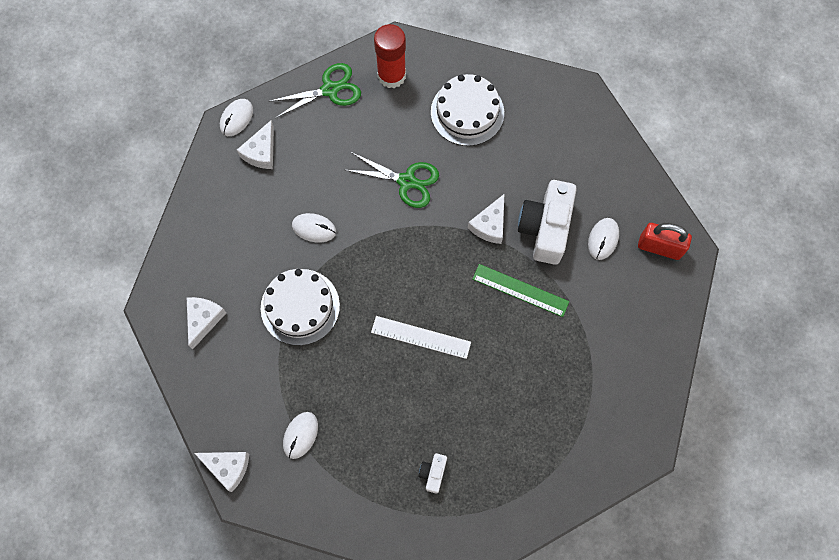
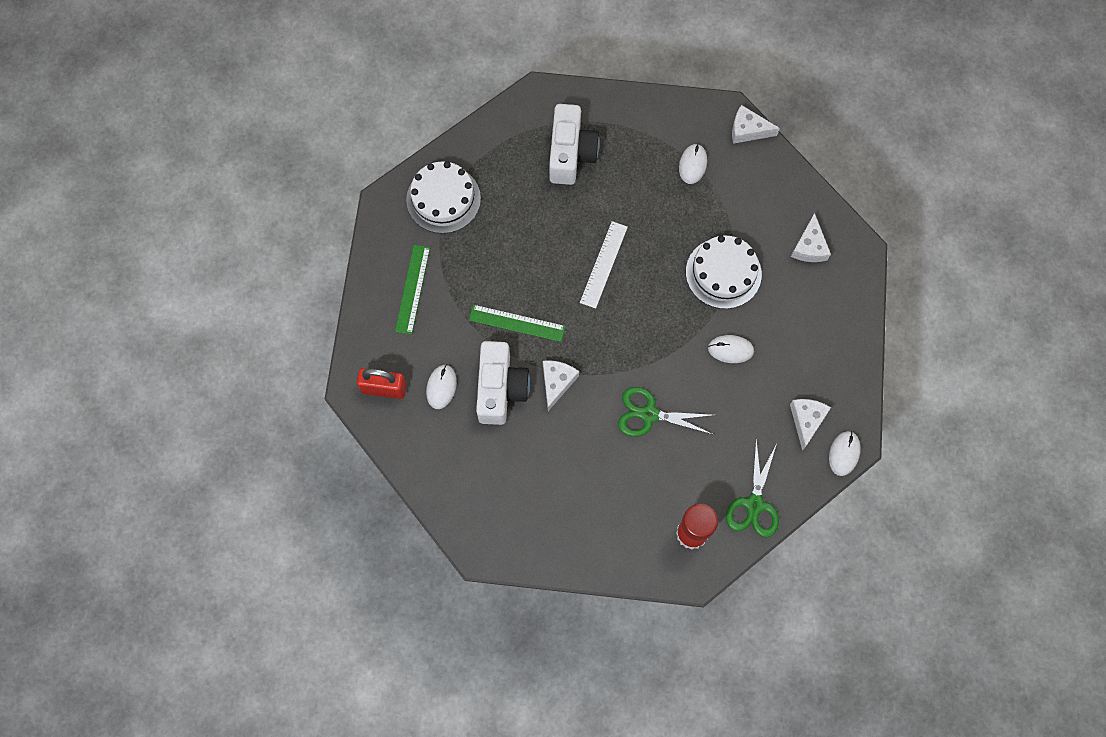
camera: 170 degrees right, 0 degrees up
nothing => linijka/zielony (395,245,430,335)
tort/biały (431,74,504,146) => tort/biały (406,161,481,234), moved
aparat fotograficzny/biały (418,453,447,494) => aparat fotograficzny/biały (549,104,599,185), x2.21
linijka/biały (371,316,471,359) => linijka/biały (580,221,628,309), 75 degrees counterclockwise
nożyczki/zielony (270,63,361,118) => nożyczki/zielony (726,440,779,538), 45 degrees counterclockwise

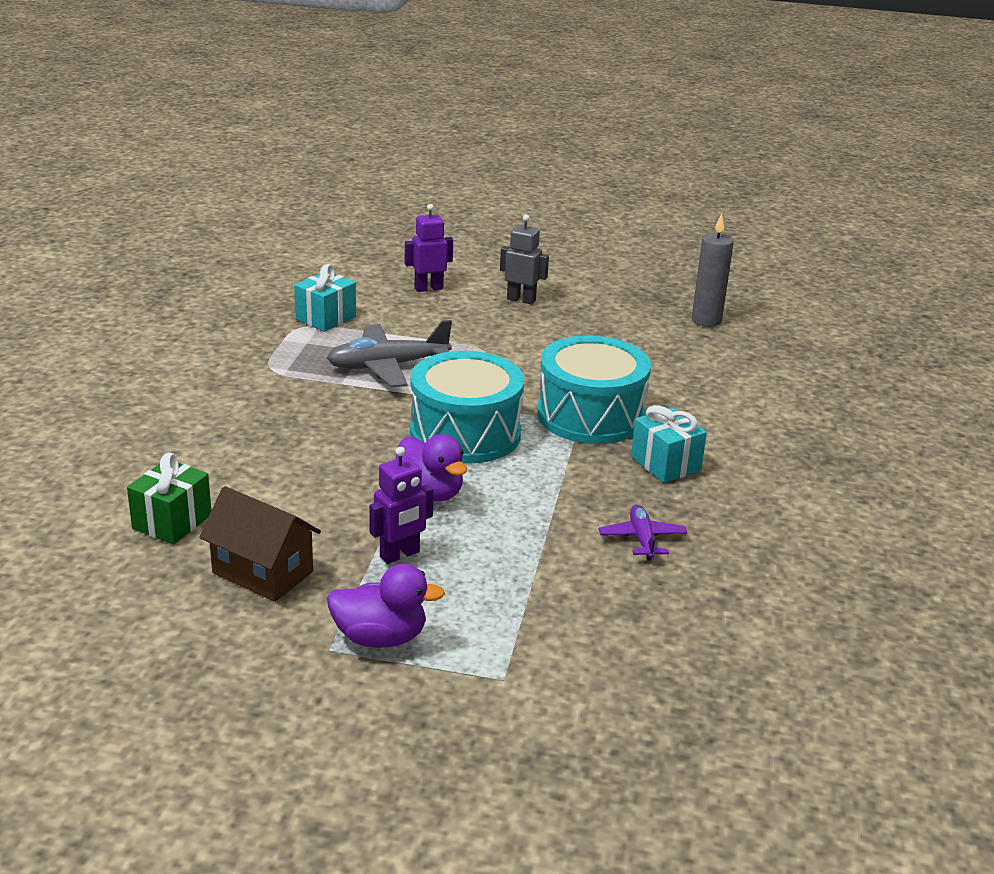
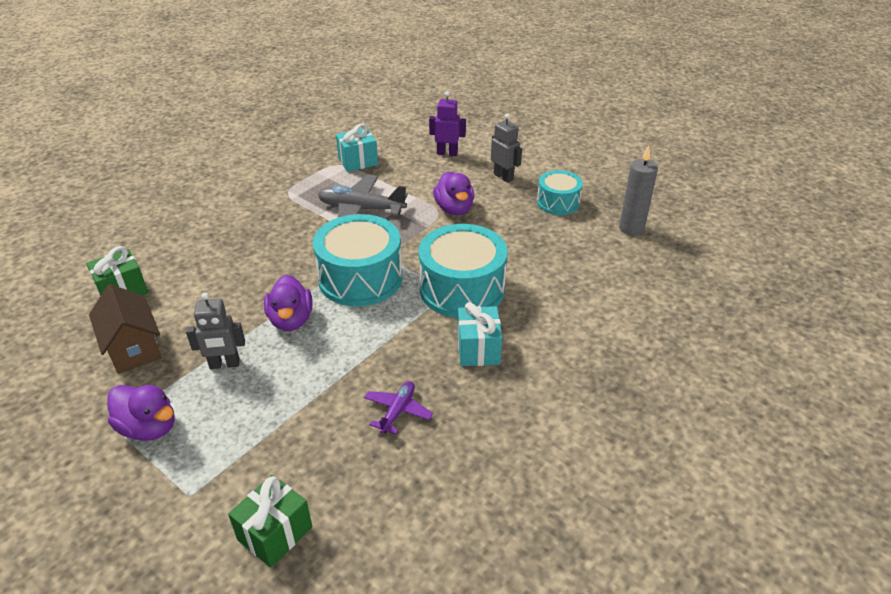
camera: 30 degrees right, 10 degrees up
robot/fioletowy (369,447,434,564) => robot/szary (186,293,245,369)
nothing => prezent/zielony (228,475,312,568)
nothing => kaczka/fioletowy (433,171,474,215)
nothing => bęben/turkusowy (537,170,583,215)

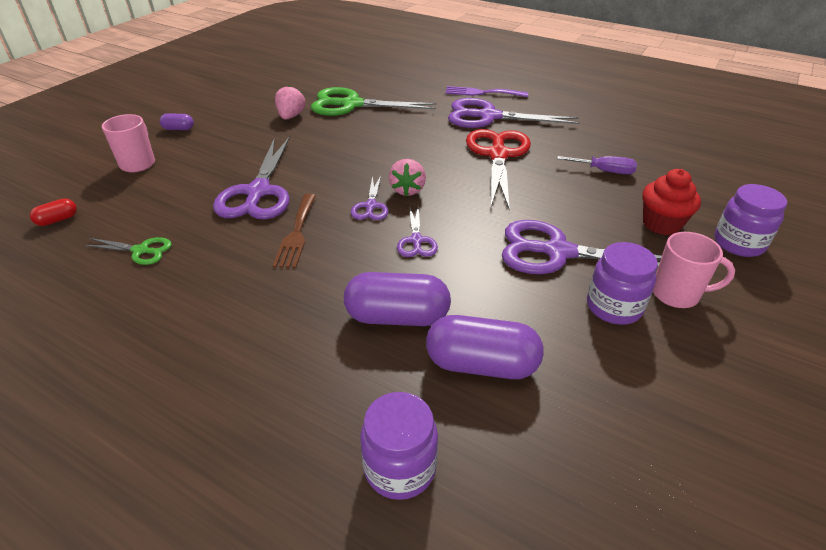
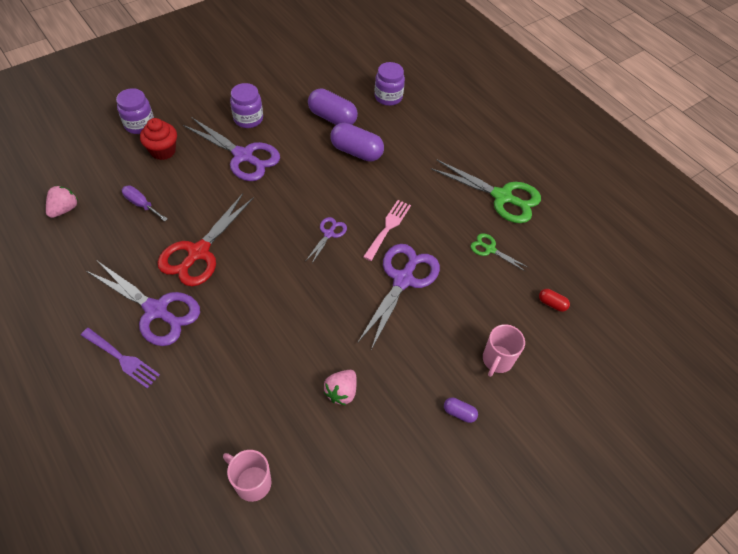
camera: 160 degrees left, 15 degrees up
truskawka/różowy (389,159,426,196) => truskawka/różowy (46,186,78,218), moved
kubek/różowy (653,232,735,308) => kubek/różowy (223,450,272,502), moved
widelec/brązowy (273,194,316,268) => widelec/różowy (363,200,411,261)
nożyczki/zielony (311,87,437,116) => nożyczki/zielony (431,160,541,223), moved
kapsułka/czerwony (30,198,77,226) => kapsułka/czerwony (539,289,570,312), 45 degrees clockwise
nożyczki/fioletowy (397,204,438,257) => nothing

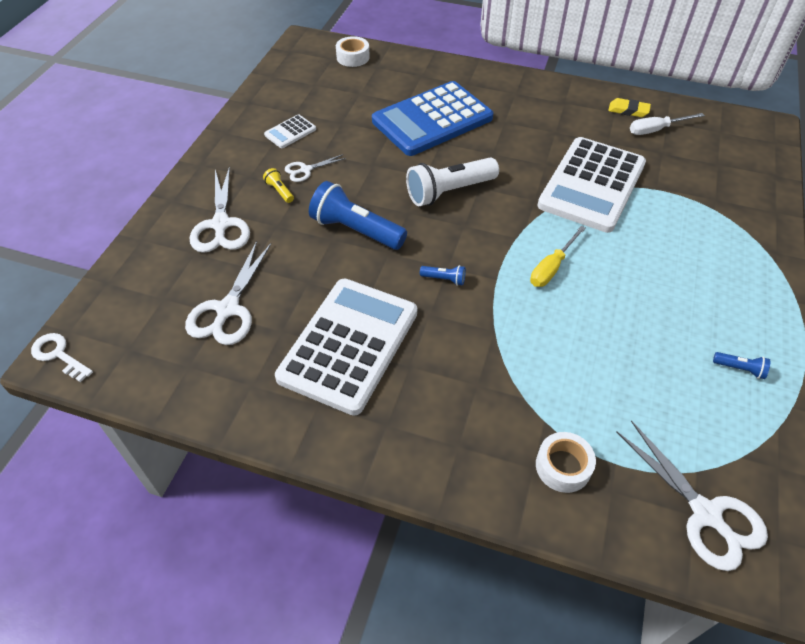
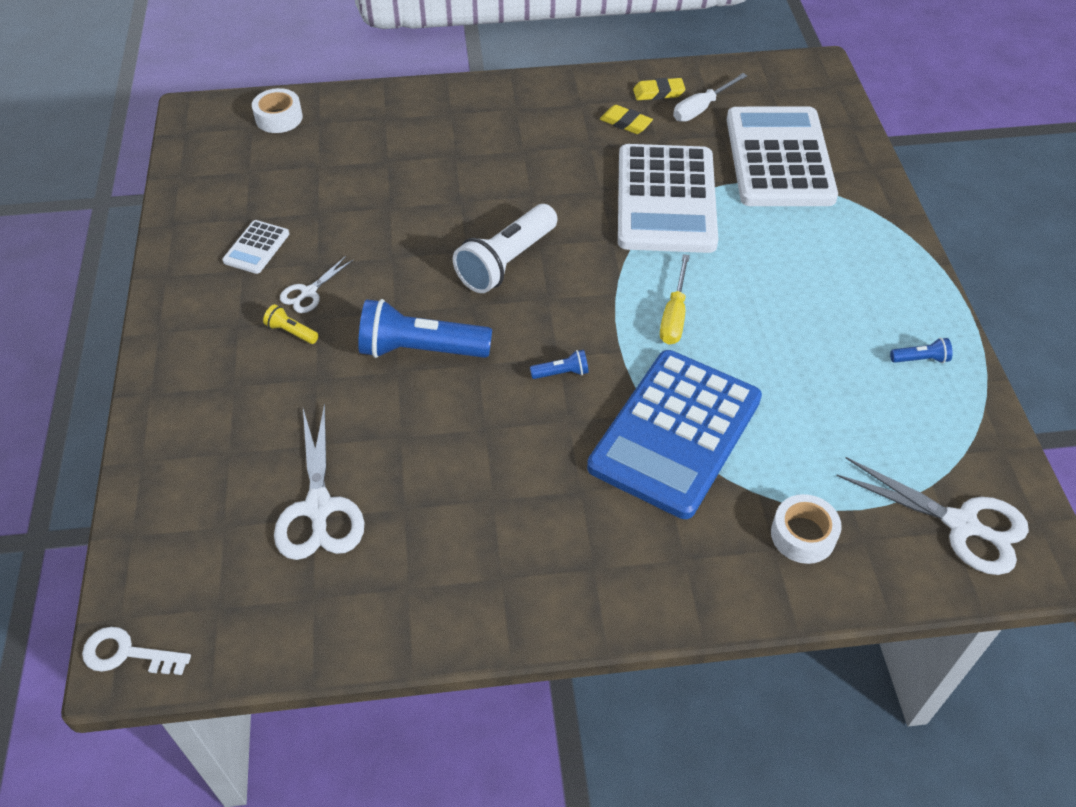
camera: 25 degrees left, 0 degrees up
kalkulator/niebieski (372,81,493,156) => kalkulator/niebieski (587,350,762,519), moved
nothing => gumka do mazania/żółty (600,105,653,134)
kalkulator/biały (275,279,417,416) => kalkulator/biały (727,107,838,206), moved
nożyczki/biały (190,166,250,253) => nothing

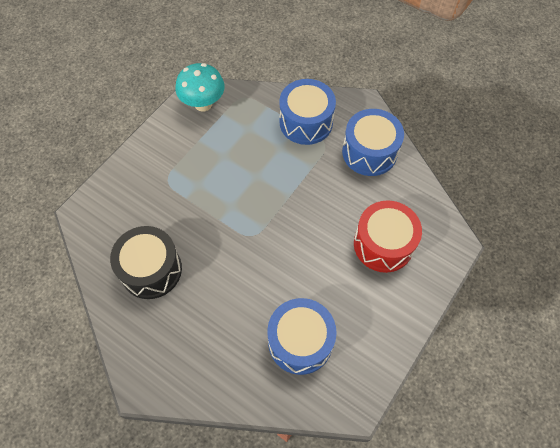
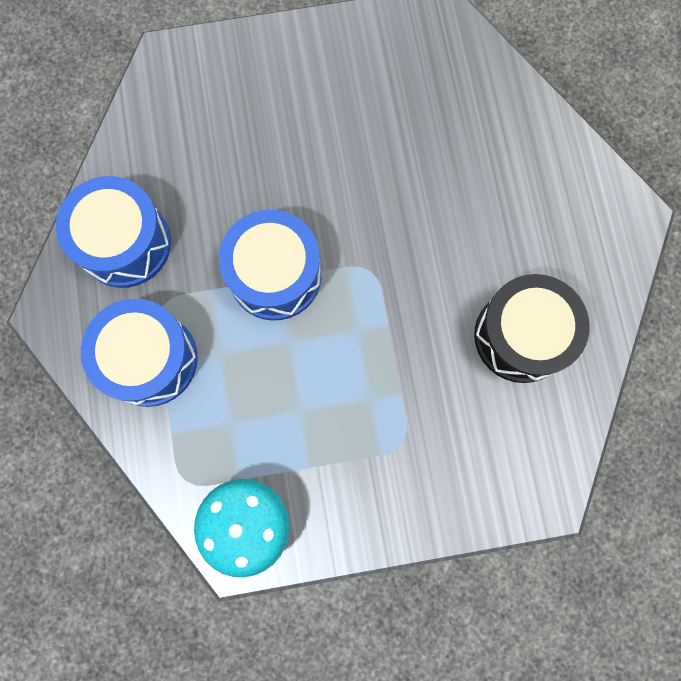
camera: 135 degrees left, 15 degrees up
bęben/niebieski (267,298,337,375) => bęben/niebieski (219,210,321,320), moved
bęben/czerwony (354,200,422,273) => nothing

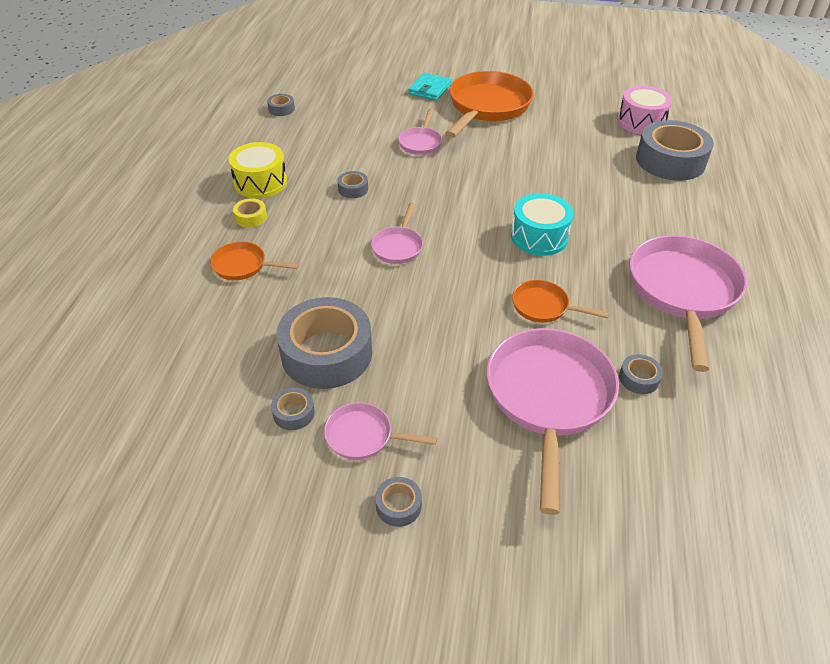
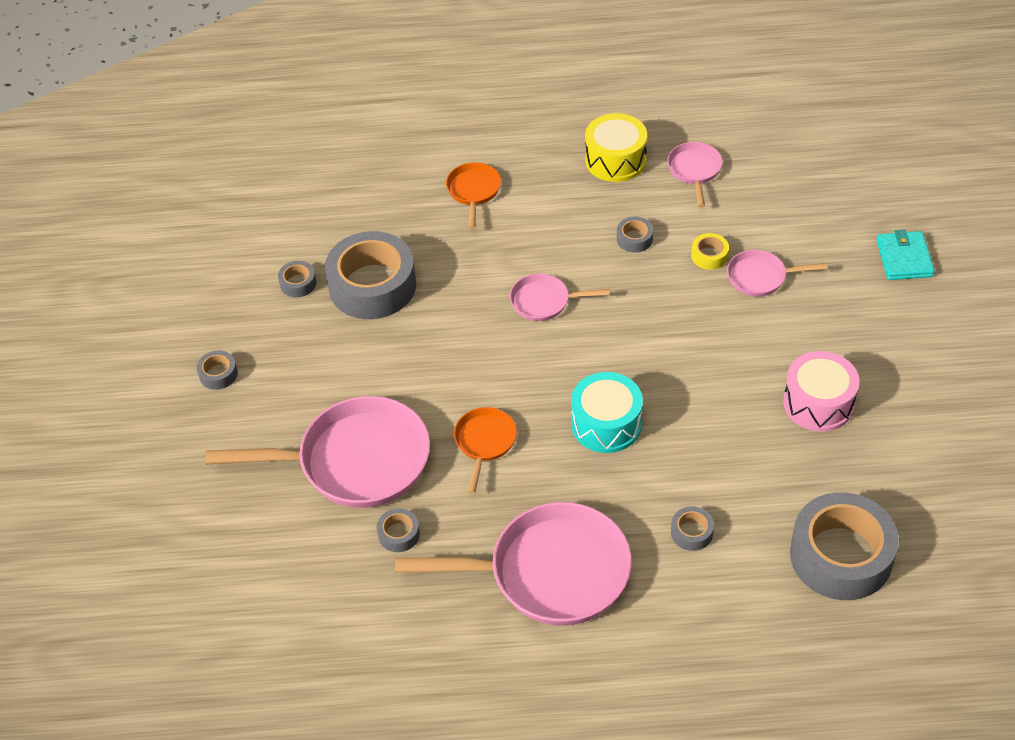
camera: 80 degrees right, 5 degrees up
patelnia/różowy (324,402,437,460) => patelnia/różowy (667,142,723,207), moved
taśma klejąca/szary (267,94,295,116) => taśma klejąca/szary (671,506,714,551), moved
taśma klejąca/żółty (233,198,267,227) => taśma klejąca/żółty (691,233,729,270), moved
bęben/różowy (618,86,673,134) => bęben/różowy (783,351,860,432), moved
portfel/turkusowy (408,73,452,101) => portfel/turkusowy (876,230,935,280), 75 degrees clockwise
patelnia/pomarańczowy (445,71,534,138) => nothing

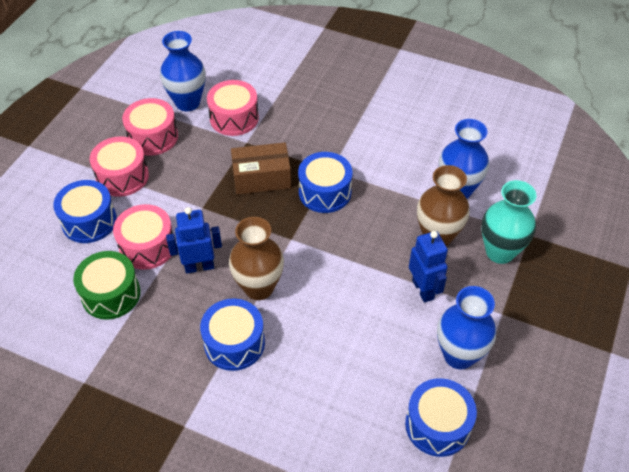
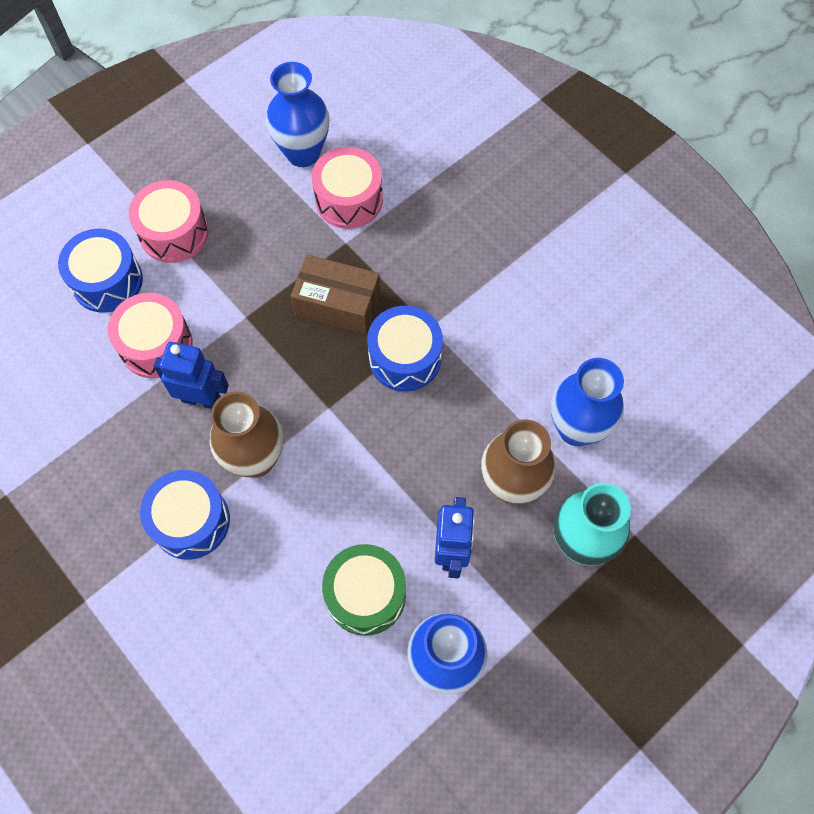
camera: 25 degrees right, 15 degrees up
bęben/zielony (73,251,140,320) => bęben/zielony (322,544,406,636), moved
bęben/różowy (122,98,178,156) => nothing
bęben/niebieski (405,378,477,457) => nothing

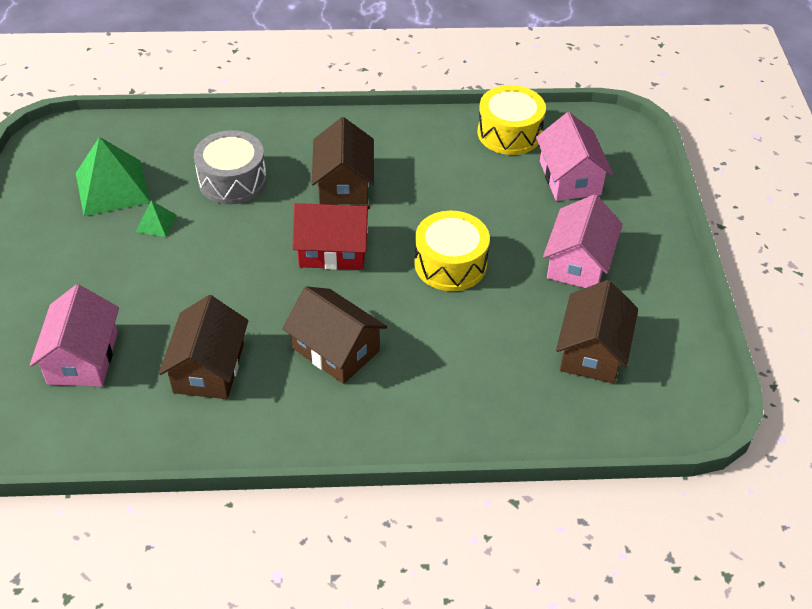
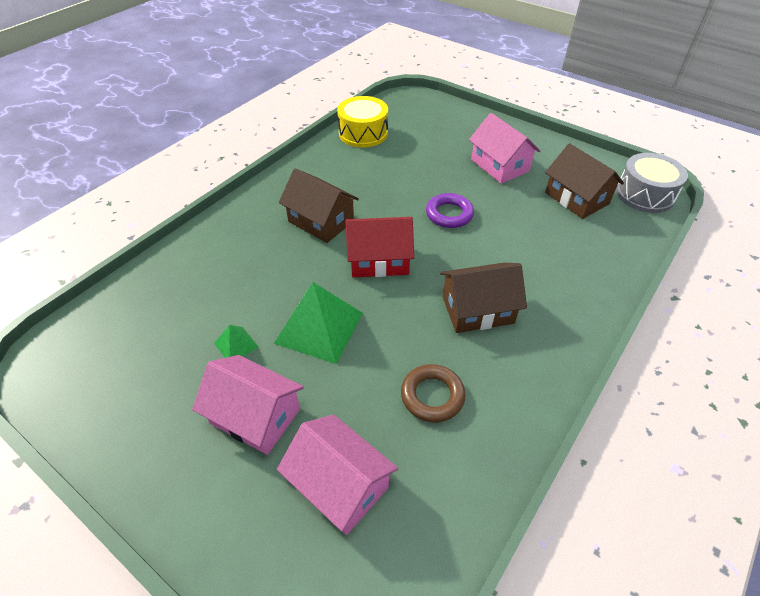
camera: 50 degrees left, 0 degrees up
domek/różowy (536,112,613,201) => domek/różowy (192,355,304,455), moved
piramida/zielony (76,137,150,216) => piramida/zielony (274,282,363,364), moved
domek/czerwony (292,203,370,270) => domek/czerwony (346,217,414,277), 45 degrees clockwise
domek/brązowy (159,295,248,399) => pierścień/brązowy (401,364,466,422)
bęben/żółty (414,211,490,291) => pierścień/fioletowy (426,193,474,228)
bęben/szary (194,130,267,204) => bęben/szary (616,153,688,213), moved

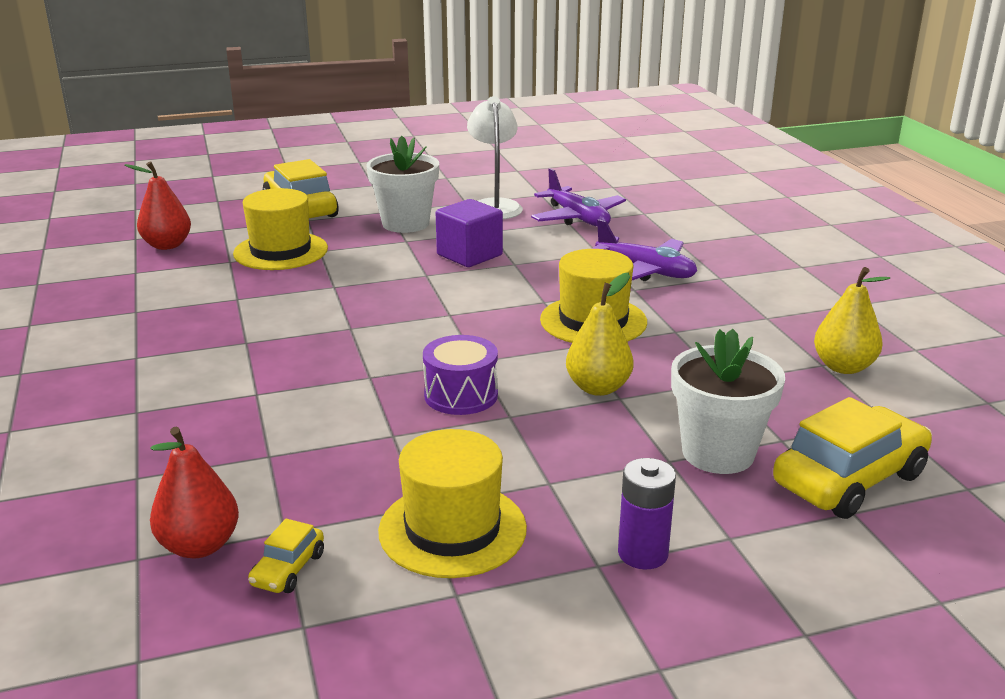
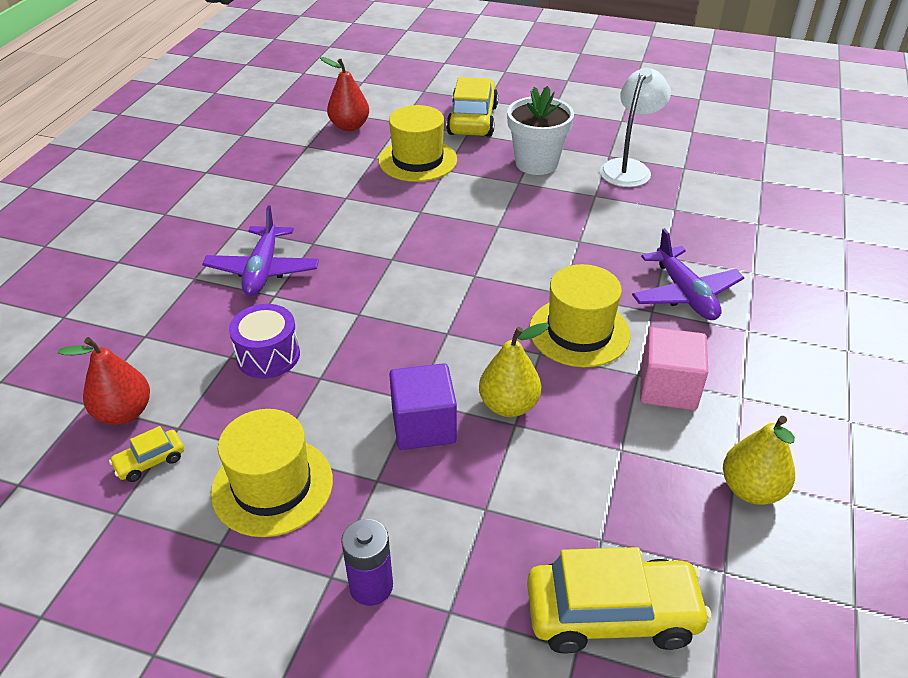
camera: 35 degrees right, 15 degrees up
samolot/fioletowy (531,168,626,227) => samolot/fioletowy (202,206,319,296), moved
bęben/fioletowy (423,335,498,415) => bęben/fioletowy (229,304,300,379), moved
sześcian/fioletowy (436,199,503,267) => sześcian/fioletowy (389,363,457,450), moved
nothing => sześcian/różowy (640,327,708,410)
doniczka/biały (671,329,785,474) => nothing

